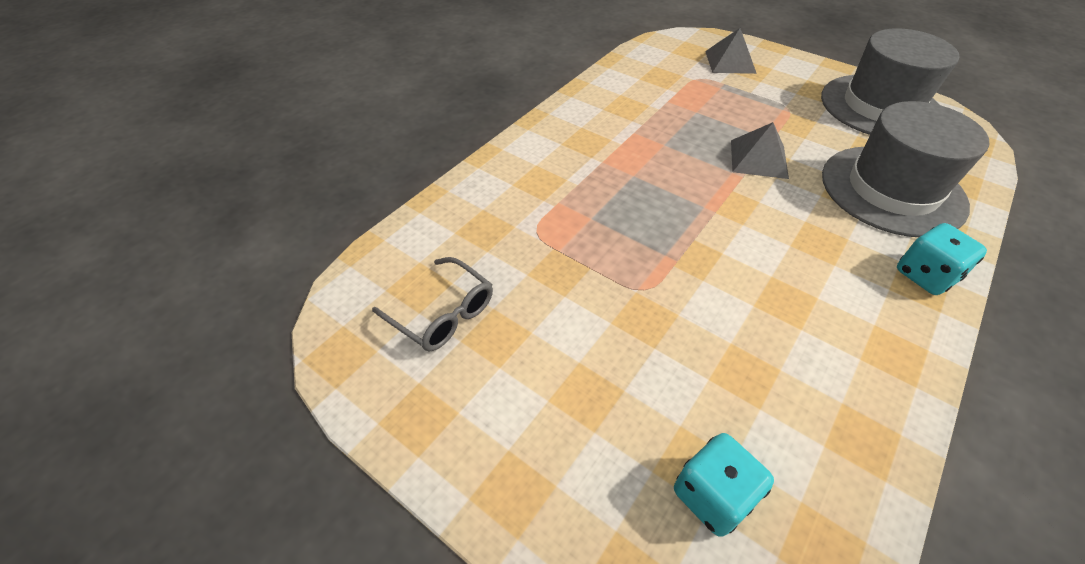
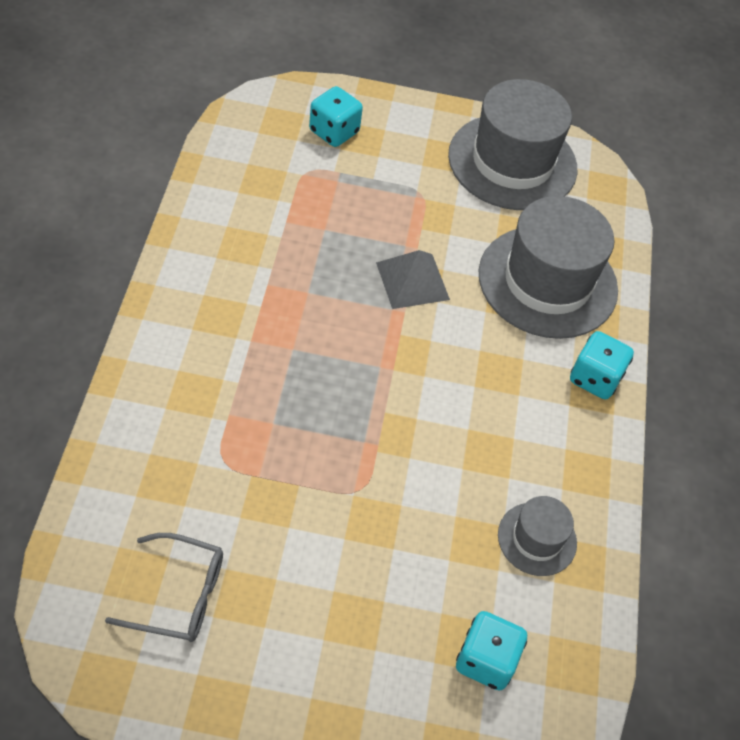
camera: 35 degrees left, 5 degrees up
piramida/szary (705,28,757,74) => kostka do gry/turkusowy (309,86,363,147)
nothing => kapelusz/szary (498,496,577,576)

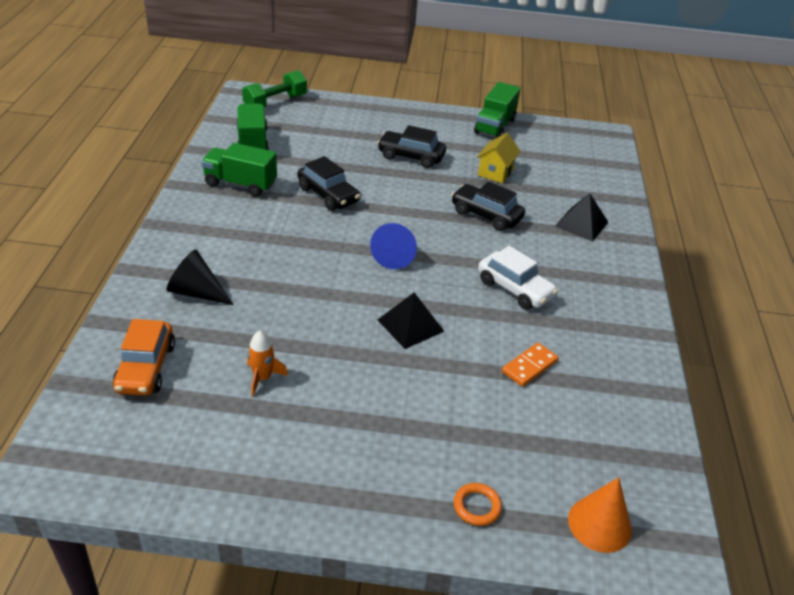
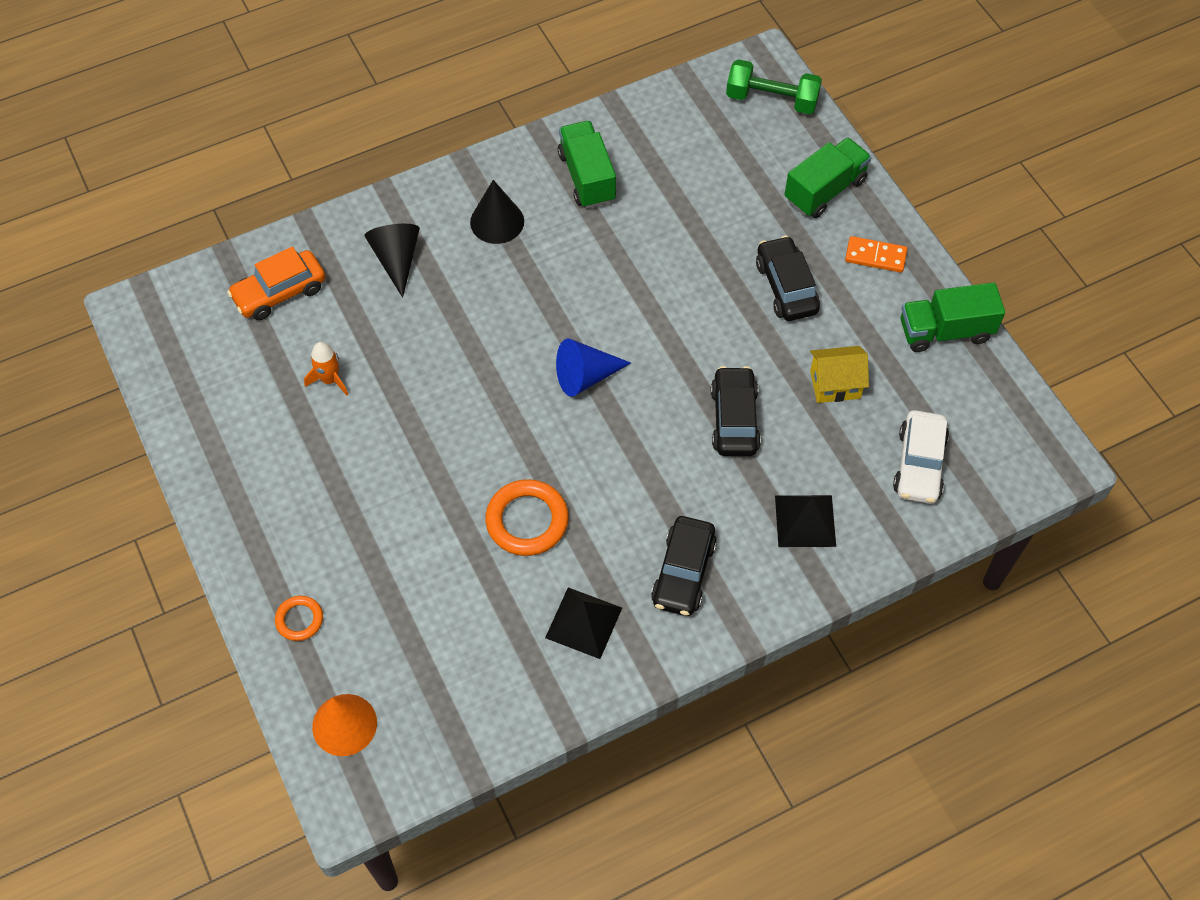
camera: 60 degrees right, 20 degrees up
nothing => stożek/czarny (470,180,524,244)
nothing => pierścień/pomarańczowy (485,479,569,556)
piramida/czarny (378,292,445,349) => piramida/czarny (545,587,622,659), moved
samochód/czarny (298,156,360,211) => samochód/czarny (651,516,717,616), moved
ciężarówka/zielony (237,103,269,150) => ciężarówka/zielony (784,137,872,218), moved
kostka domina/pomarańczowy (502,343,559,387) => kostka domina/pomarańczowy (845,236,907,273), moved
samochód/biały (478,246,558,310) => samochód/biały (893,410,949,504), moved

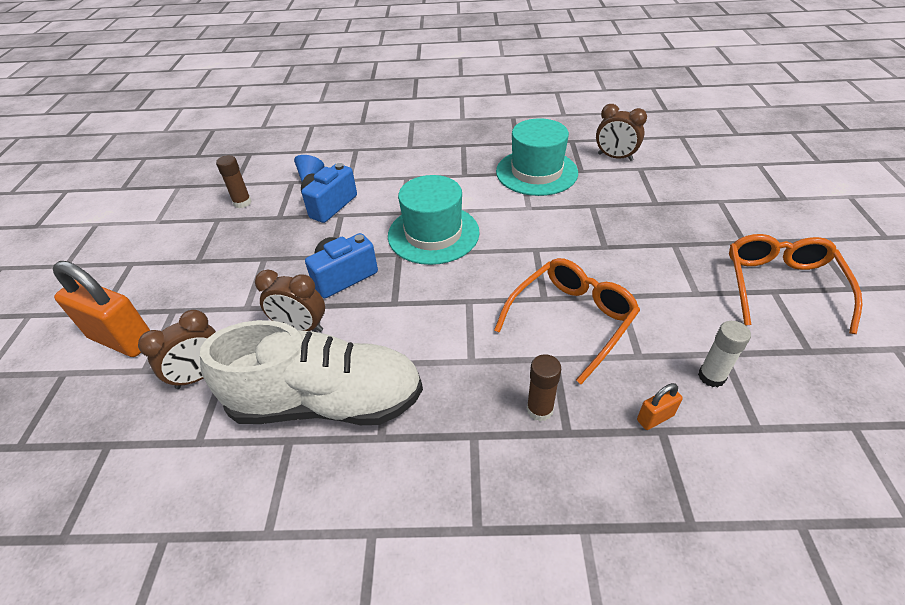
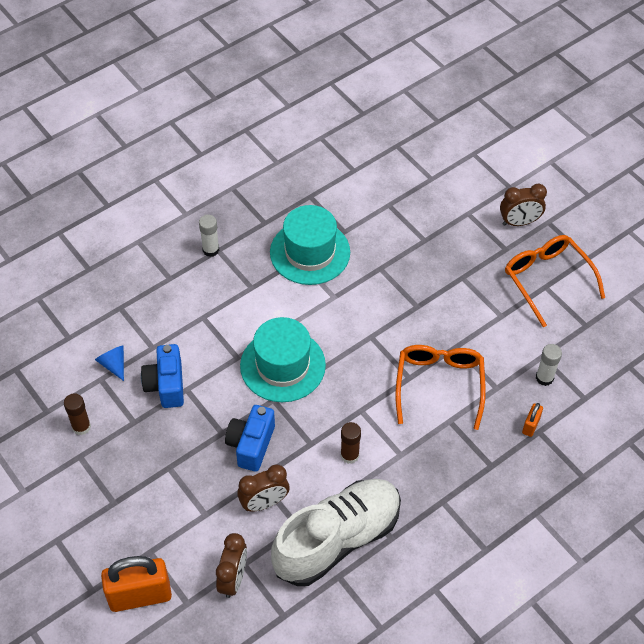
camera: 40 degrees left, 10 degrees up
nothing => klej w sztyfcie/biały (199,215,219,257)
klej w sztyfcie/brązowy (527,354,561,421) => klej w sztyfcie/brązowy (341,422,361,464), moved
budzik/brązowy (596,104,647,161) => budzik/brązowy (500,184,547,226), moved

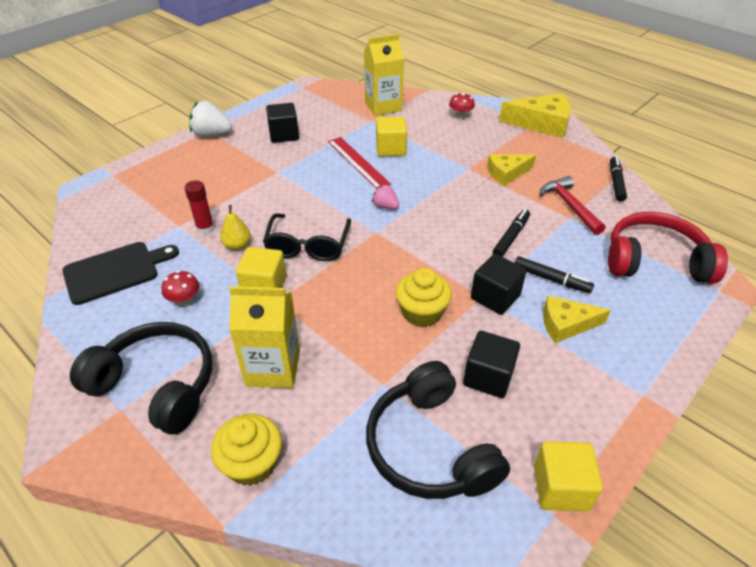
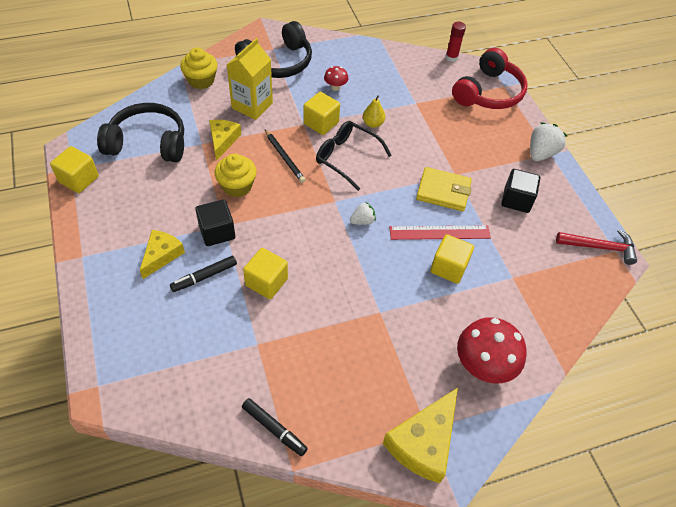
camera: 115 degrees right, 10 degrees up
ser/żółty (487,154,536,186) => ser/żółty (209,120,242,161), moved
flamaster/czarny (493,209,530,257) => sześcian/żółty (243,248,288,299)
nothing => ołówek/czarny (265,129,306,183)
truskawka/różowy (372,185,399,209) => truskawka/biały (350,202,376,225)
nothing => portfel/żółty (416,167,472,211)
klej w sztyfcie/czerwony (185,180,214,234) => klej w sztyfcie/czerwony (446,22,466,62), moved
słuchawki/czerwony (608,212,728,284) => słuchawki/czerwony (452,48,528,109), moved
grzyb/czerwony (449,93,475,119) => grzyb/czerwony (457,317,526,384), x2.03
młotek/czerwony (540,176,605,235) => młotek/czerwony (556,229,637,265), moved
deska do krojenia/czarny (62,242,179,305) => nothing
karton mleka/żółty (364,34,404,116) => nothing
sześcian/czarny (463,331,520,398) => nothing

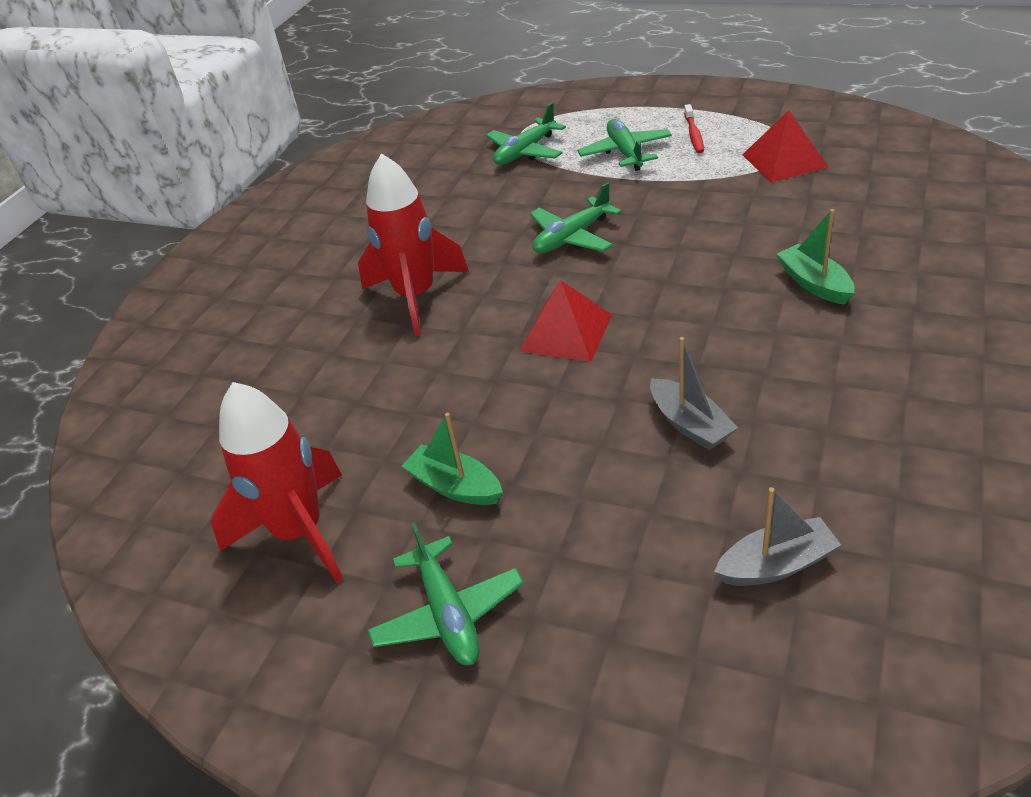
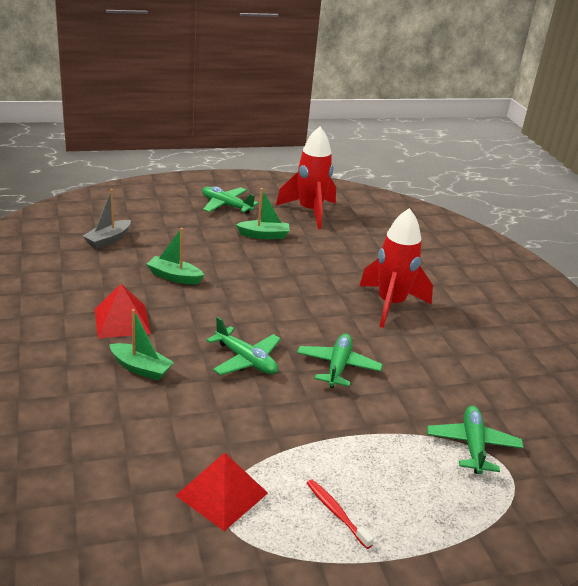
camera: 135 degrees right, 10 degrees down
piramida/czerwony (519,280,612,362) => piramida/czerwony (95,284,151,338), moved
łódka/szary (650,337,738,450) => łódka/zielony (147,228,204,284)
samolot/zielony (577,119,672,171) => samolot/zielony (206,317,281,375), moved

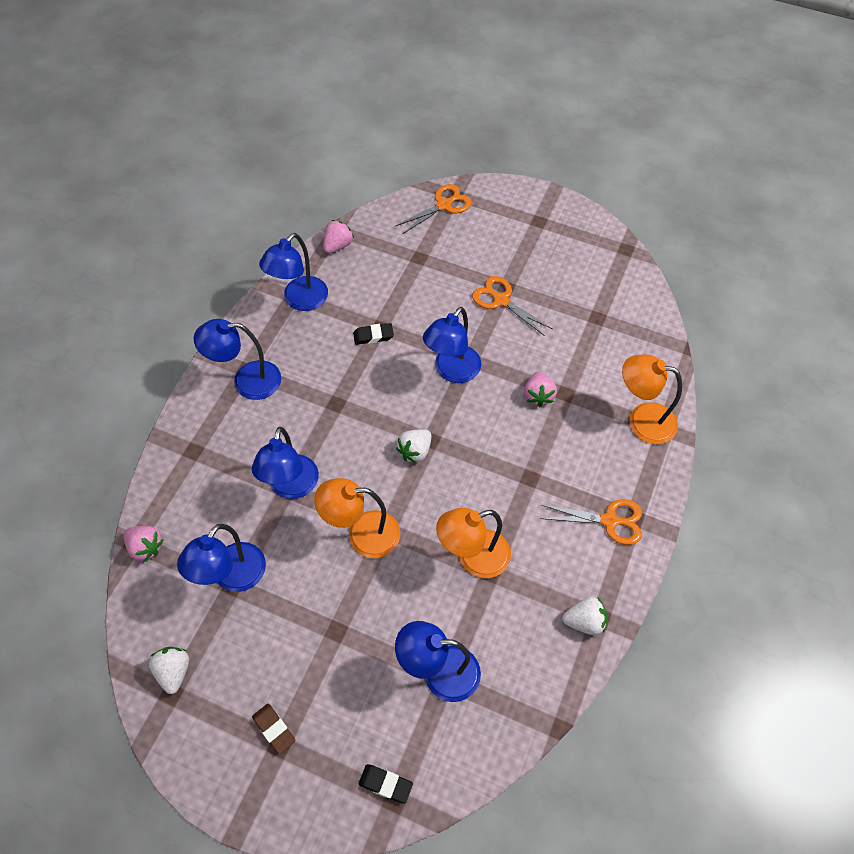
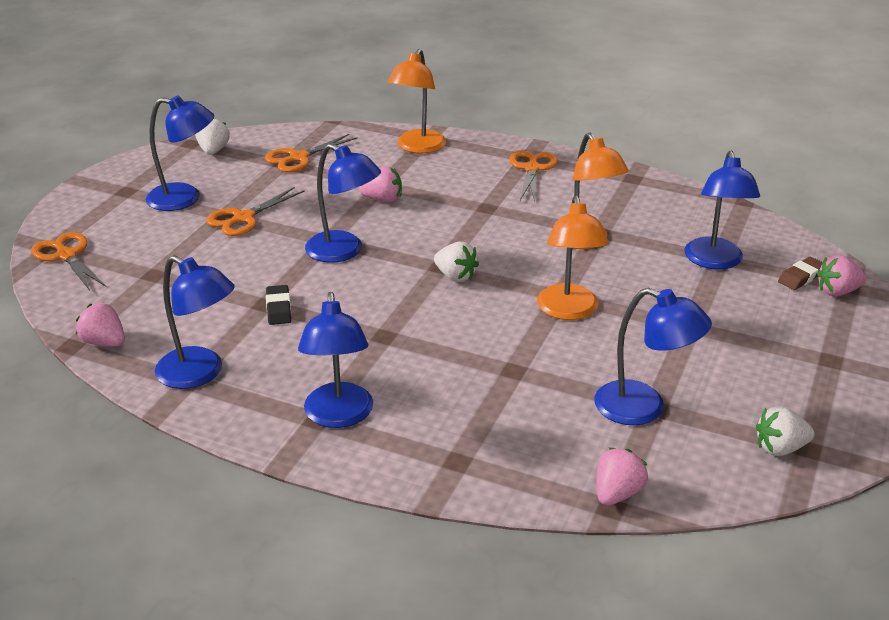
camera: 90 degrees left, 25 degrees down
lampka/niebieski (252,427,319,499) => lampka/niebieski (146,95,214,211), moved
truskawka/biały (562,597,607,635) => truskawka/biały (195,119,230,155), moved
nothing => nożyczki/pomarańczowy (265,134,358,172)
gumka do mazania/brązowy (252,704,295,754) => gumka do mazania/brązowy (778,257,823,290), moved
gumka do mazania/czarny (359,764,413,804) => truskawka/różowy (817,255,866,296)

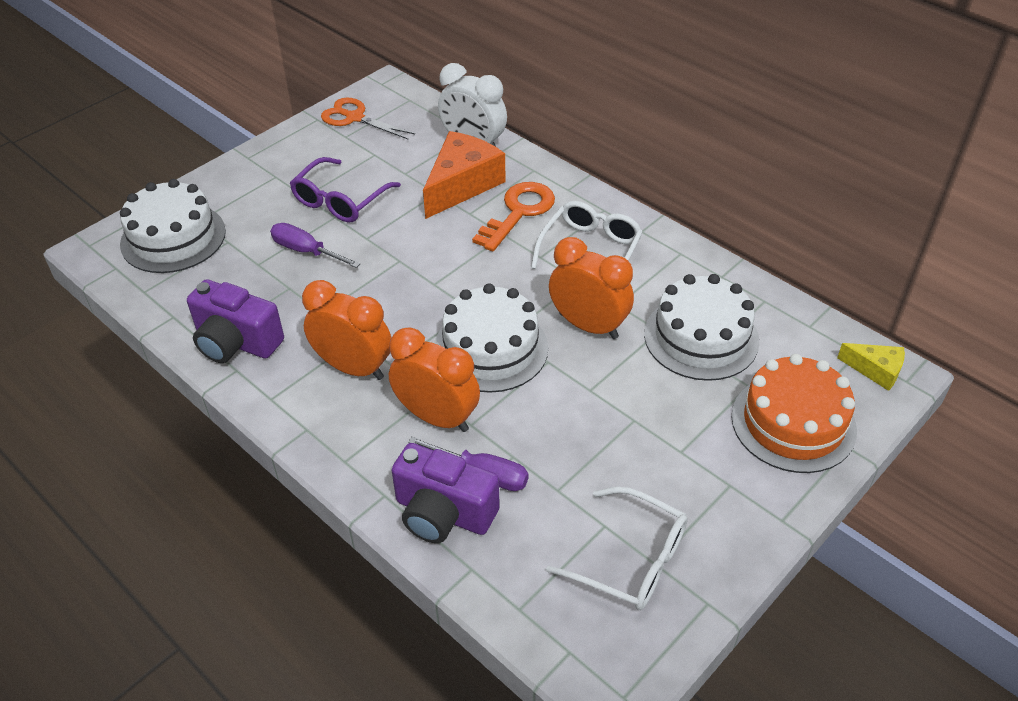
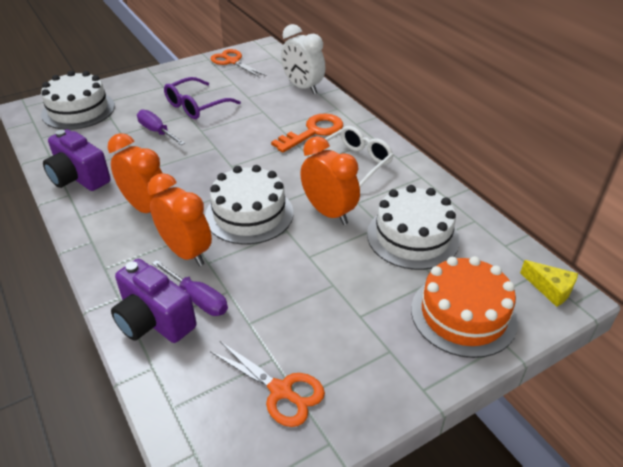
camera: 15 degrees right, 5 degrees down
okulary/biały (546,487,688,610) => nożyczki/pomarańczowy (210,341,325,427)
ser/pomarańczowy (423,131,506,219) => nothing

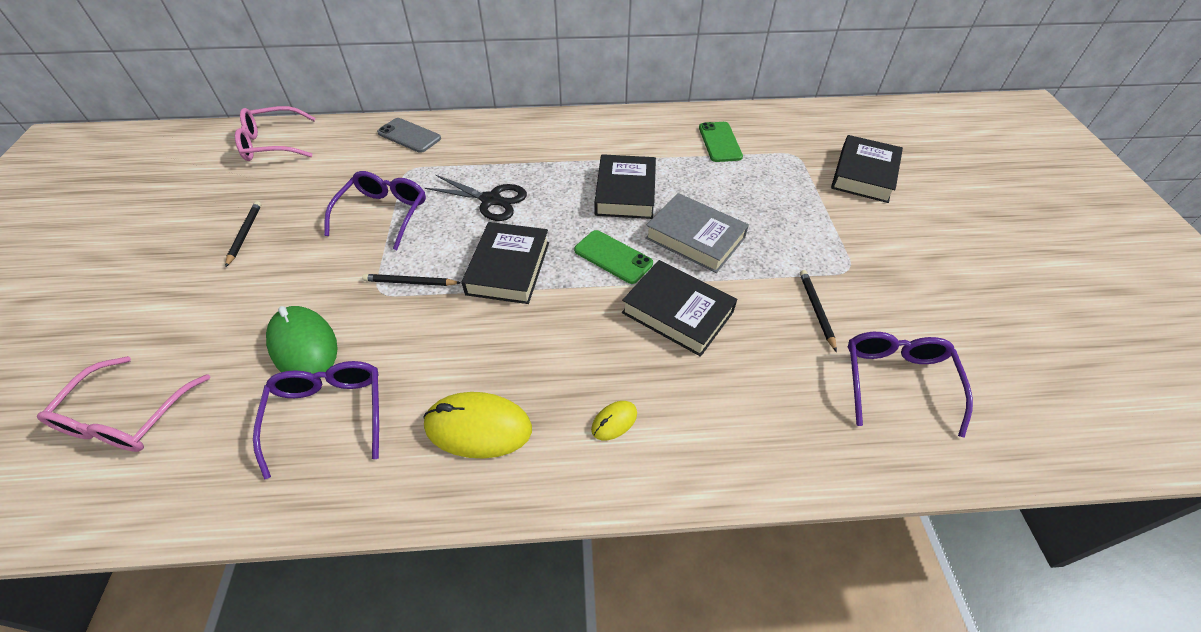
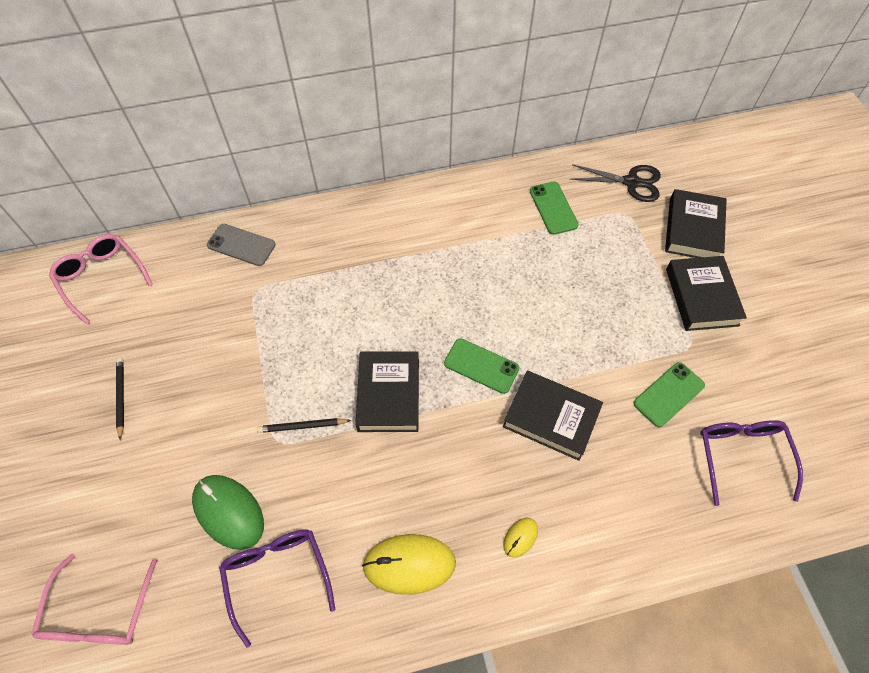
camera: 10 degrees left, 10 degrees up
okulary/różowy (235,106,316,161) => okulary/różowy (49,234,153,324), 75 degrees clockwise
nożyczki/czarny (425,175,527,221) => nożyczki/czarny (570,164,661,202), moved
ołówek/czarny (800,270,837,352) => telefon/zielony (633,362,705,427)
książka/czarny (594,154,656,219) => książka/czarny (666,256,747,331), moved
okulary/fioletowy (324,171,426,250) => nothing
książka/szary (645,193,749,273) => nothing

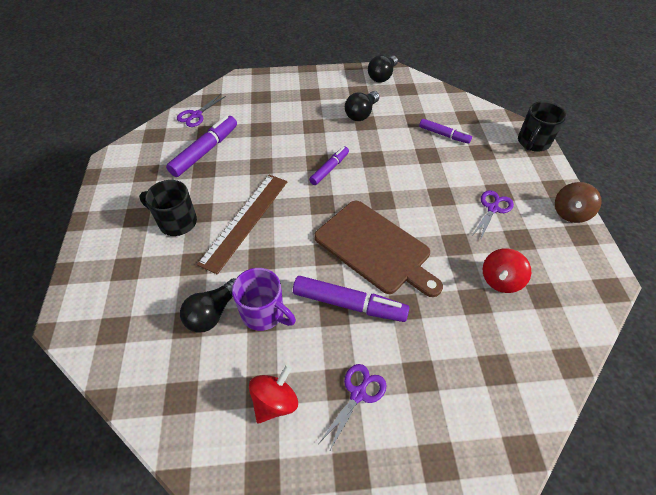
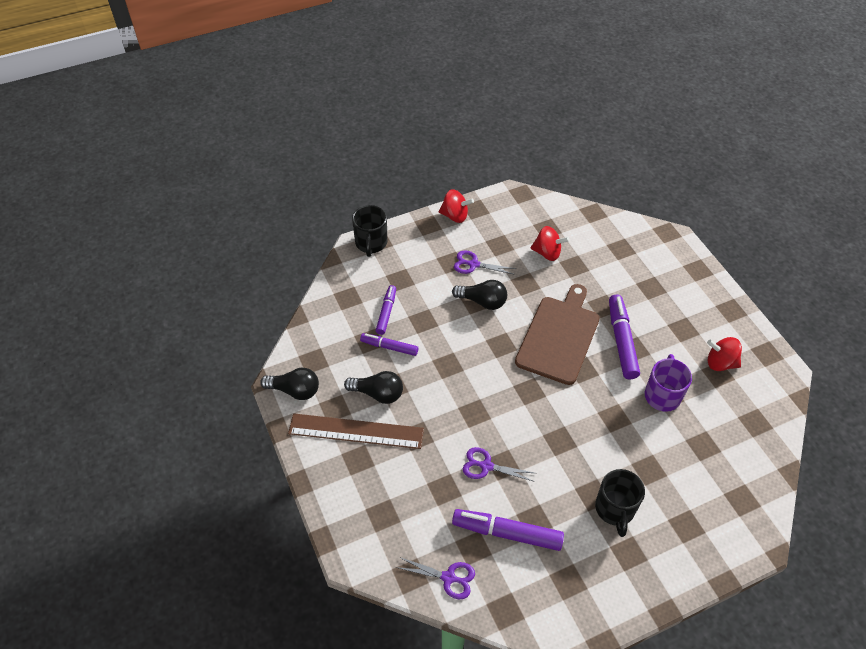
camera: 110 degrees left, 0 degrees up
linijka/brązowy (197,175,287,274) => linijka/brązowy (288,413,424,449), moved
kubek/czarny (518,101,566,152) => kubek/czarny (352,205,387,257), 75 degrees clockwise
flamaster/fioletowy (309,147,349,185) => flamaster/fioletowy (360,333,418,356), moved
bączek/brązowy (555,182,602,223) => bączek/czerwony (439,189,474,223)
żarówka/czarny (180,278,236,333) => żarówka/czarny (452,280,507,310), moved
nożyczki/fioletowy (319,364,387,452) => nożyczki/fioletowy (463,447,535,482), moved

